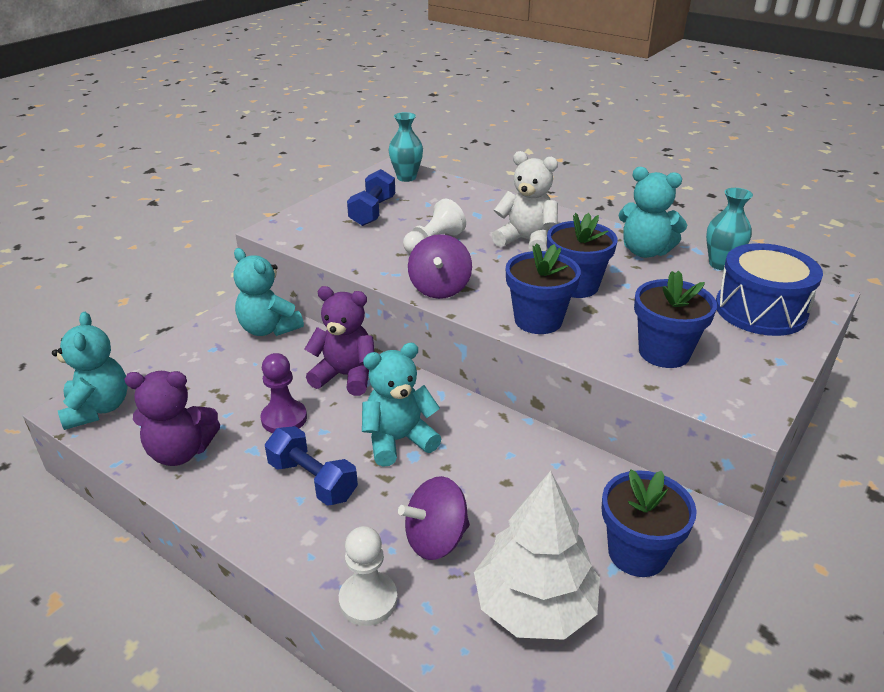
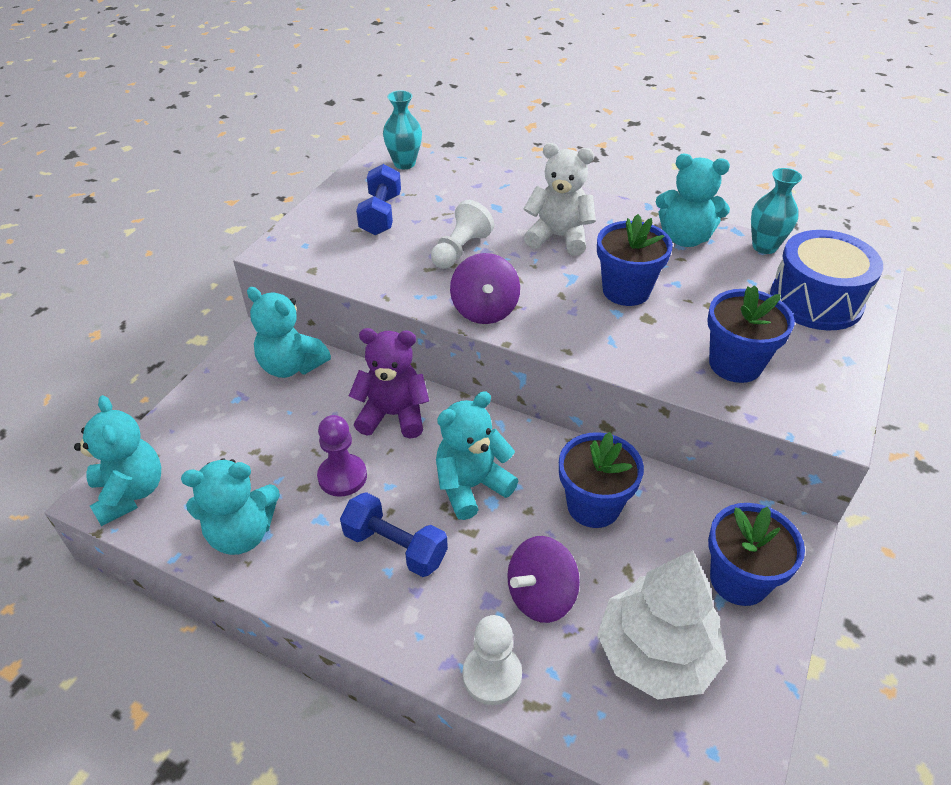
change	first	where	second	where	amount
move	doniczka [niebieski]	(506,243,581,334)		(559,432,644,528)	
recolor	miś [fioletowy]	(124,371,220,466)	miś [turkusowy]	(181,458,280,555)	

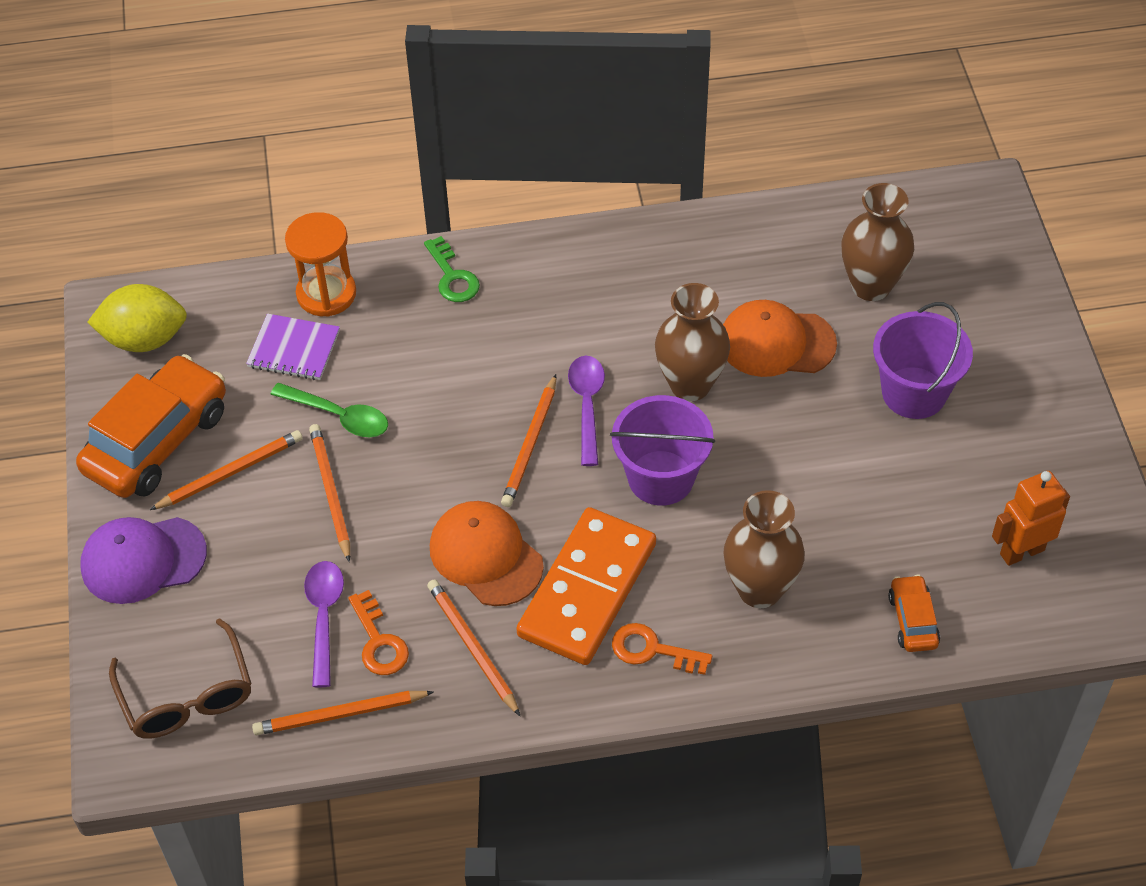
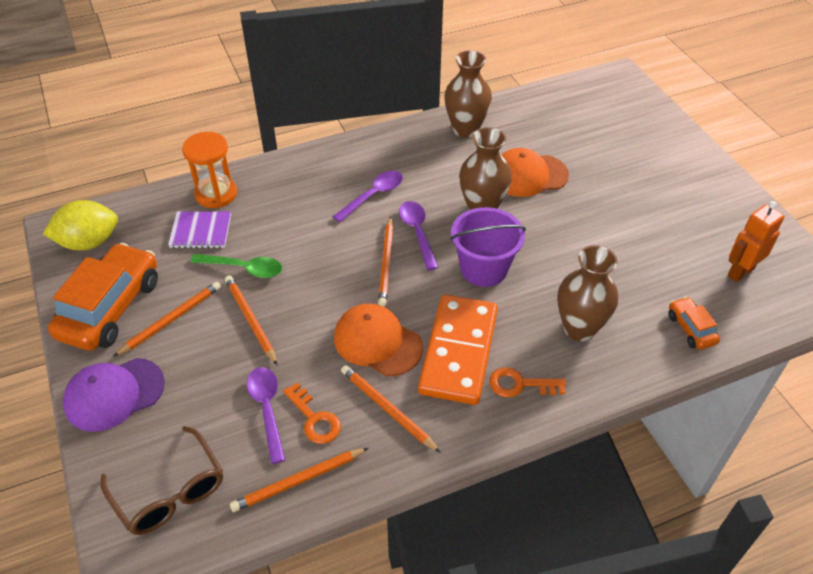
change	first	where	second	where	amount
move	wazon [brązowy]	(841,183,914,301)		(444,50,492,138)	
delete	klucz [zielony]	(424,236,480,302)			
delete	wiadro [fioletowy]	(873,302,973,419)			
insert			łyżka [fioletowy]	(333,171,403,222)	

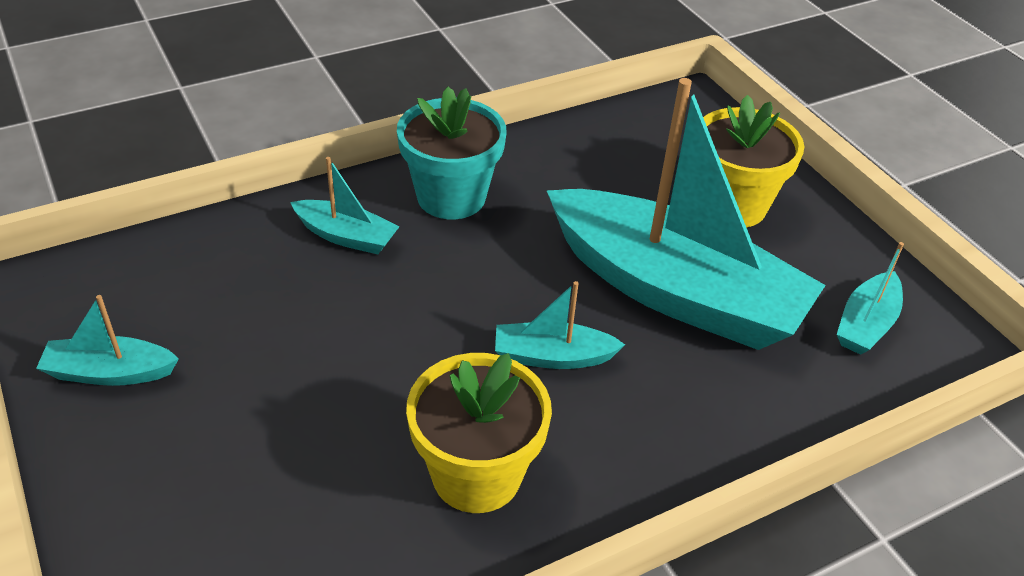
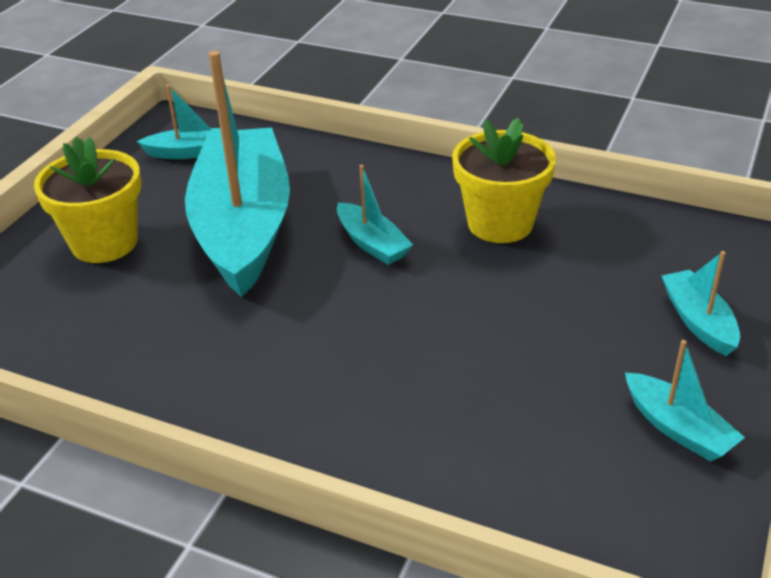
change	first	where	second	where	amount
delete	doniczka [turkusowy]	(397,87,507,219)			
move	łódka [turkusowy]	(290,157,400,254)		(662,251,740,356)	

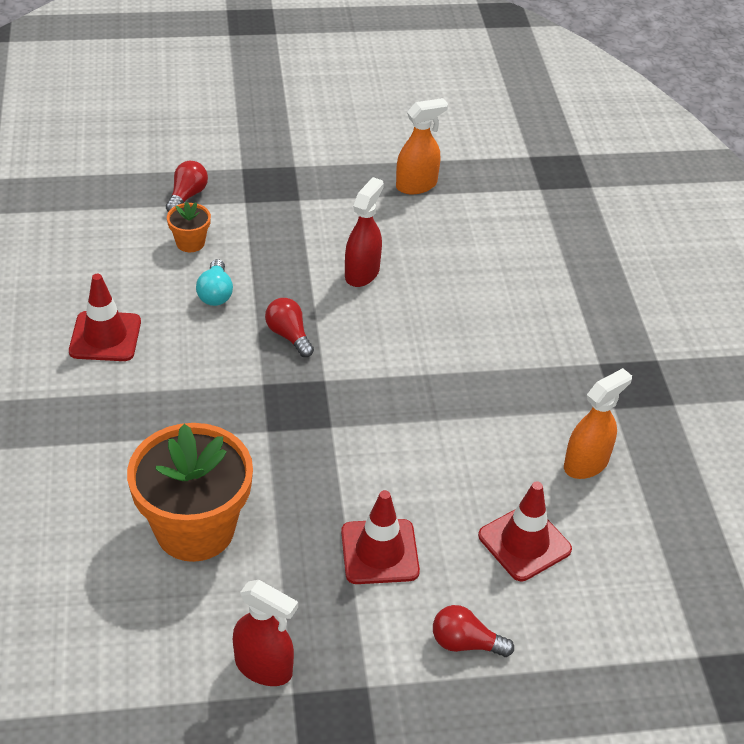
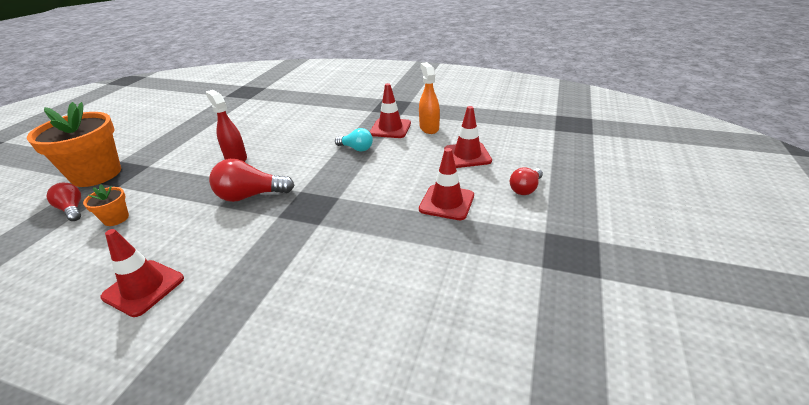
change	first	where	second	where	amount
delete	spryskiwacz [pomarańczowy]	(396,98,448,194)			
move	żarówka [turkusowy]	(196,259,233,306)		(335,128,373,152)	
resize	żarówka [czerwony]	(265,298,314,357)		(209,159,294,202)	x1.58
move	doniczka [pomarańczowy]	(127,423,253,562)		(27,102,121,187)	
delete	spryskiwacz [czerwony]	(233,580,298,686)			
insert			pachołek [czerwony]	(370,83,411,138)	

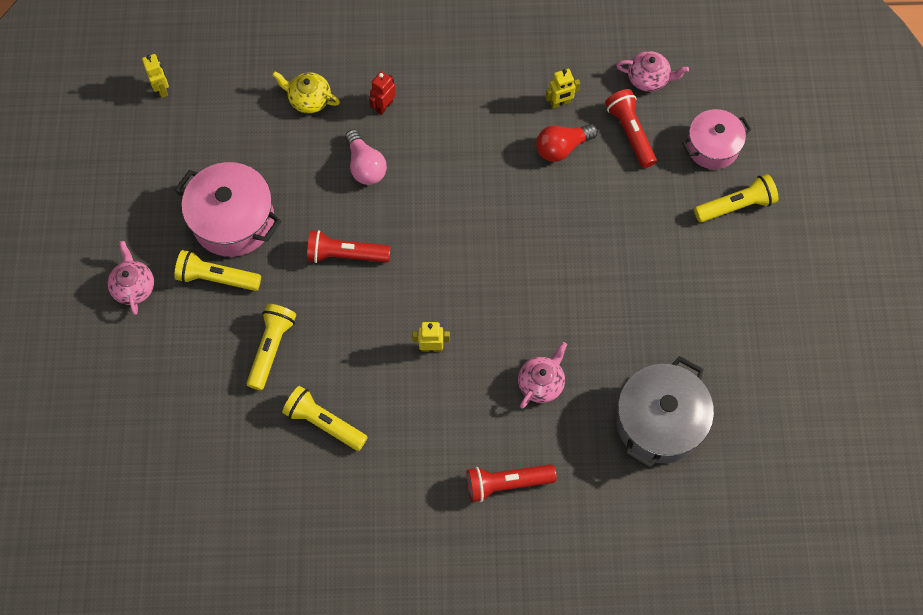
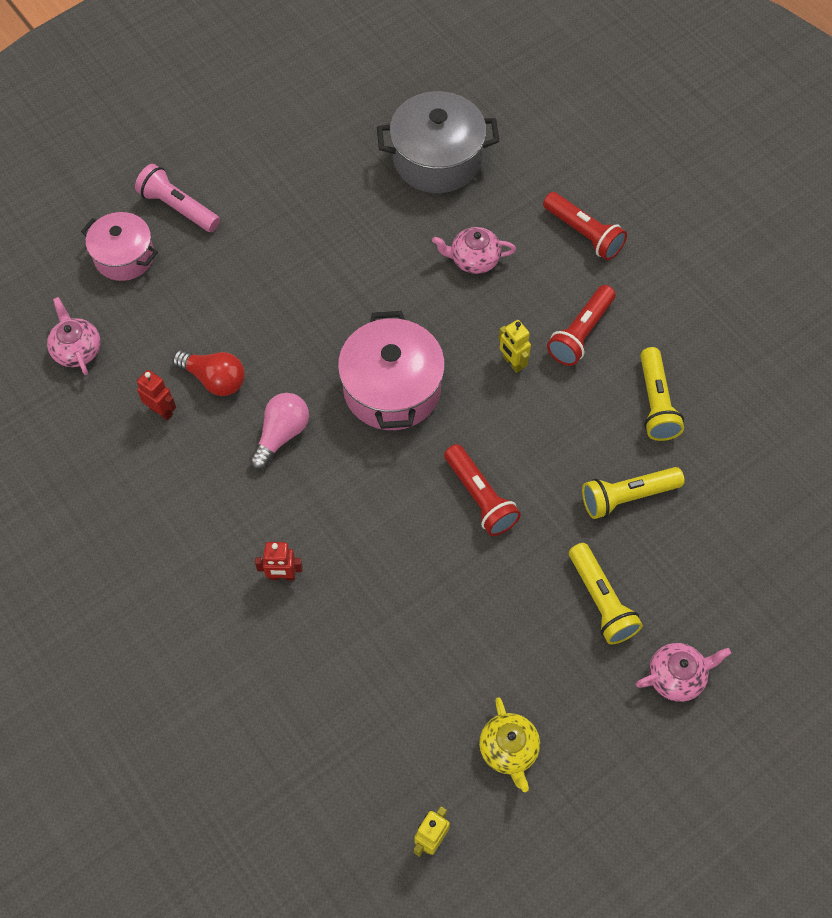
change	first	where	second	where	amount
recolor	robot [żółty]	(546,69,580,108)	robot [czerwony]	(137,370,176,420)	
move	imbryk [żółty]	(272,71,340,113)		(479,697,540,792)	
move	latarka [czerwony]	(605,89,657,168)		(547,285,616,366)	
move	żarówka [różowy]	(345,129,387,185)		(249,393,309,470)	
move	garnek [różowy]	(175,162,282,257)		(338,311,445,430)	
recolor	latarka [żółty]	(694,174,778,222)	latarka [różowy]	(135,164,220,232)	
rotate	imbryk [różowy]	(108,241,154,315)		(636,643,731,702)	150 degrees counterclockwise

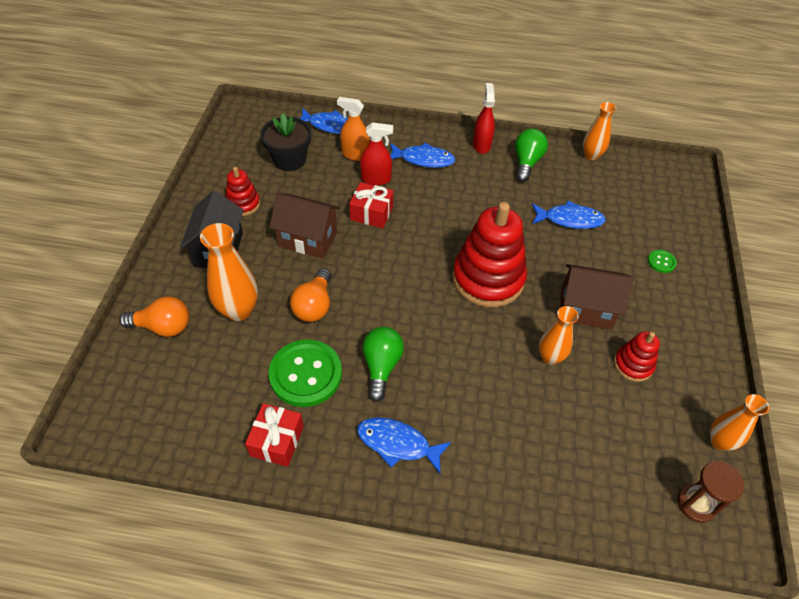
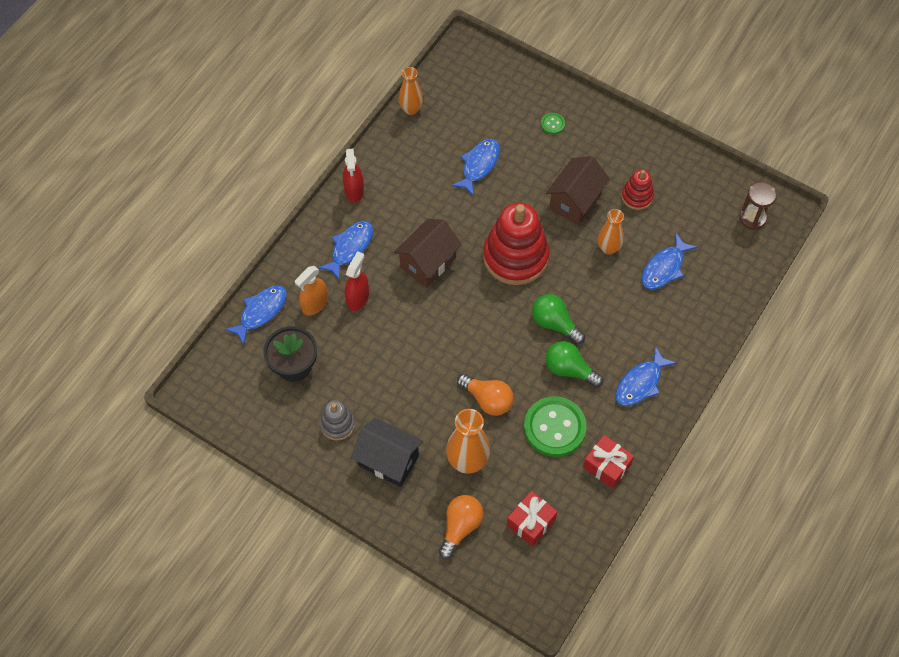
change	first	where	second	where	amount
rotate	spryskiwacz [czerwony]	(473,83,495,154)		(343,148,364,203)	120 degrees counterclockwise
move	żarówka [zielony]	(515,129,548,182)		(532,294,585,345)	
recolor	zabawka nakładanka [czerwony]	(226,167,260,216)	zabawka nakładanka [szary]	(320,400,355,441)	
move	prezent [czerwony]	(349,182,394,228)		(507,491,557,546)	
move	domek [brązowy]	(269,193,340,258)		(394,219,462,288)	
delete	wazon [pomarańczowy]	(710,394,769,451)			
insert			ryba [niebieski]	(642,233,697,289)	

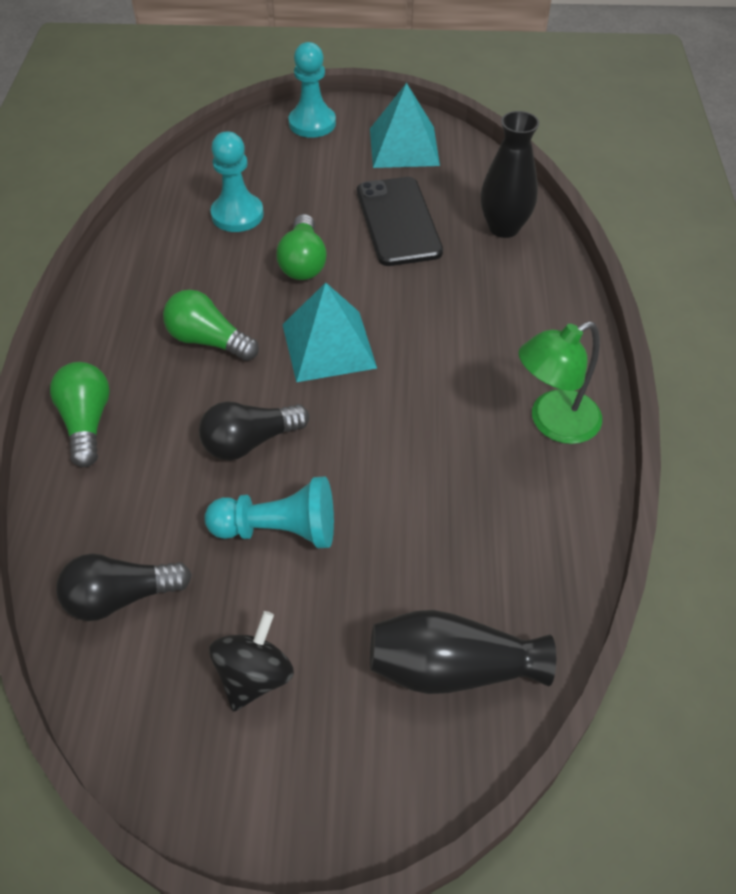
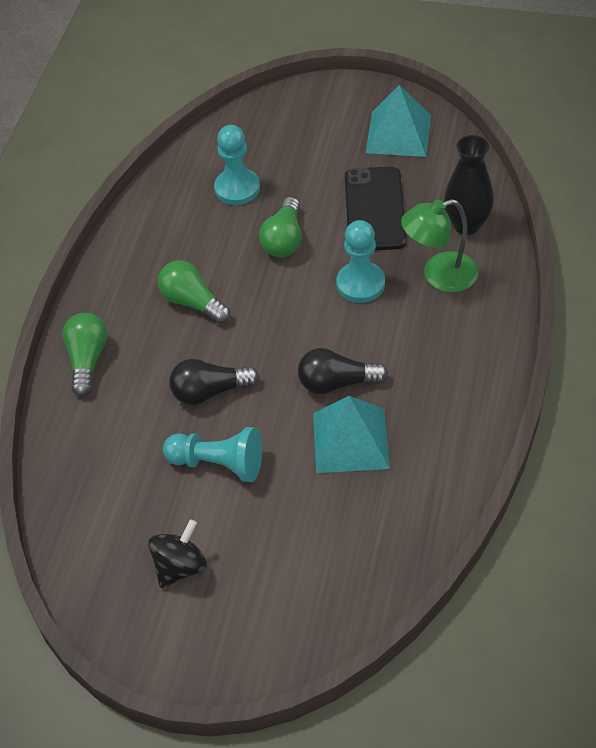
change	first	where	second	where	amount
move	pionek [turkusowy]	(288,42,336,138)		(336,220,385,303)	
move	piramida [turkusowy]	(282,282,377,382)		(313,396,390,473)	
move	lampka [zielony]	(518,321,602,444)		(401,199,478,292)	
move	żarówka [czarny]	(56,553,192,621)		(298,348,388,394)	
delete	wazon [czarny]	(370,610,556,694)			

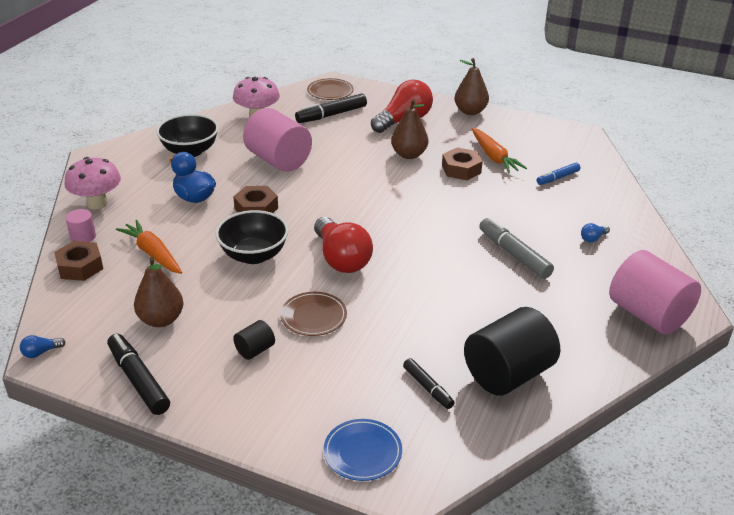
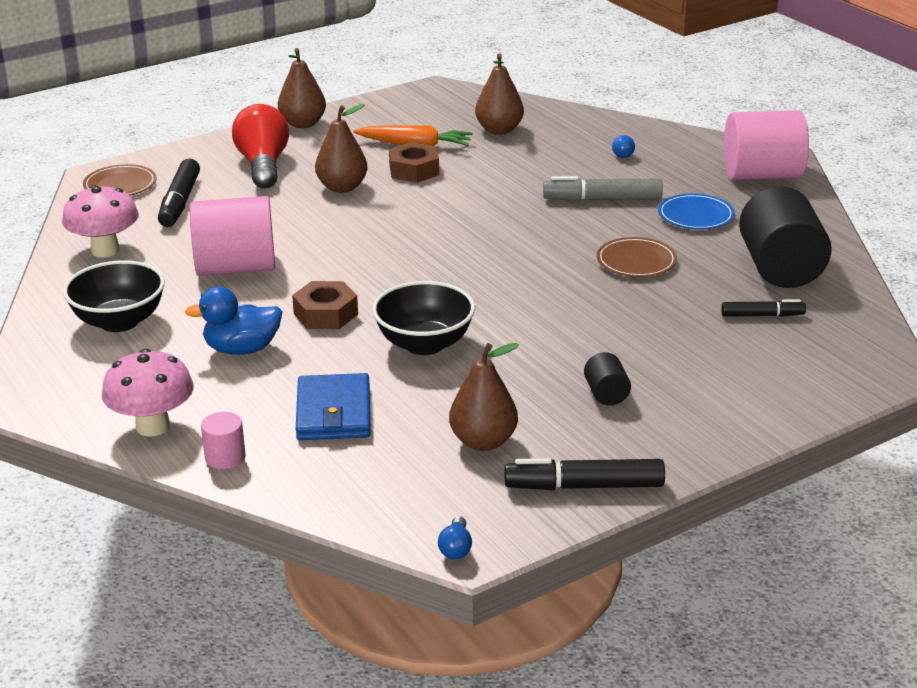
change	first	where	second	where	amount
replace	flamaster [niebieski]	(537,163,581,185)	gruszka [brązowy]	(475,53,524,135)	
delete	żarówka [czerwony]	(314,217,373,273)			
replace	marchewka [pomarańczowy]	(116,220,182,274)	portfel [niebieski]	(296,373,371,440)	
delete	nakrętka [brązowy]	(54,241,103,281)			
move	talerz [brązowy]	(280,292,347,336)		(597,237,677,277)	
move	talerz [niebieski]	(323,419,402,481)		(658,193,735,230)	

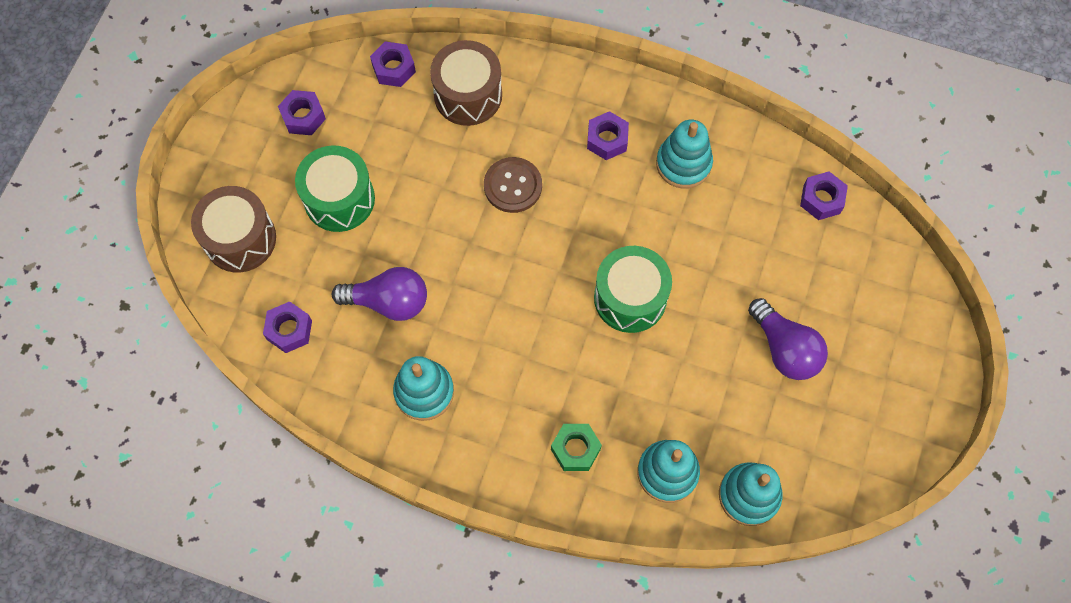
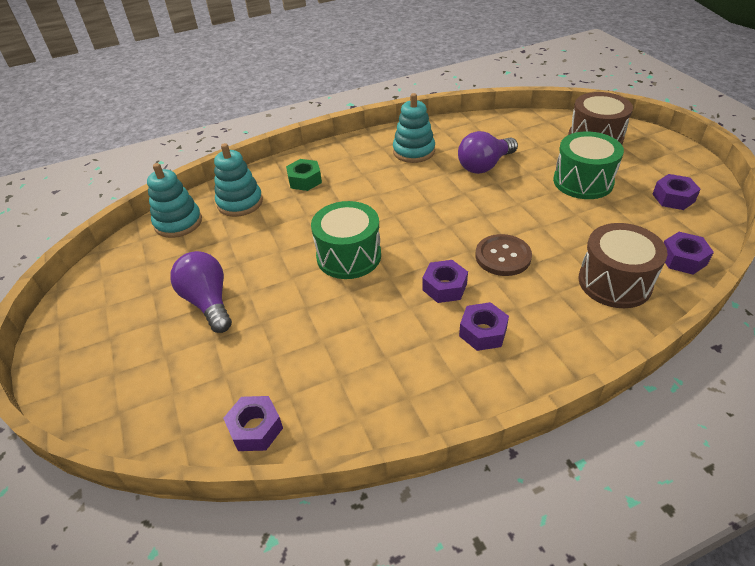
change	first	where	second	where	amount
delete	zabawka nakładanka [turkusowy]	(656,120,713,189)			
rotate	żarówka [fioletowy]	(748,298,828,380)		(170,251,232,333)	45 degrees clockwise
move	nakrętka [fioletowy]	(263,301,312,353)		(422,260,468,303)	

